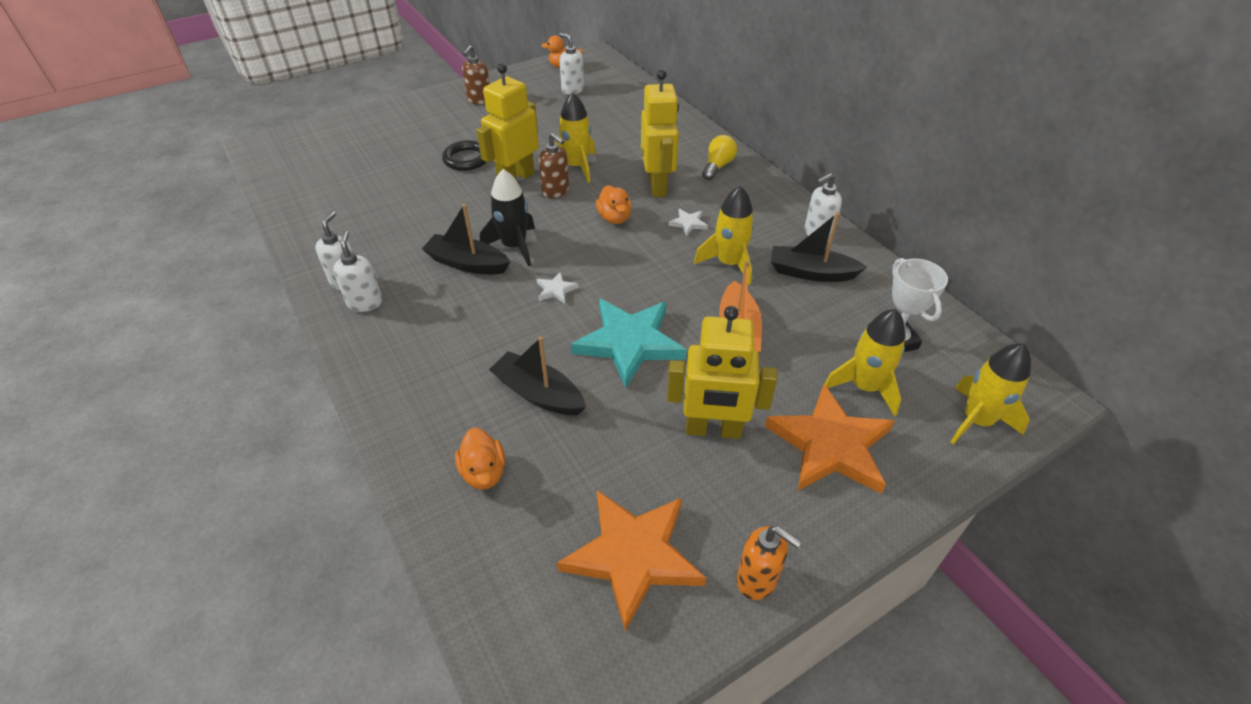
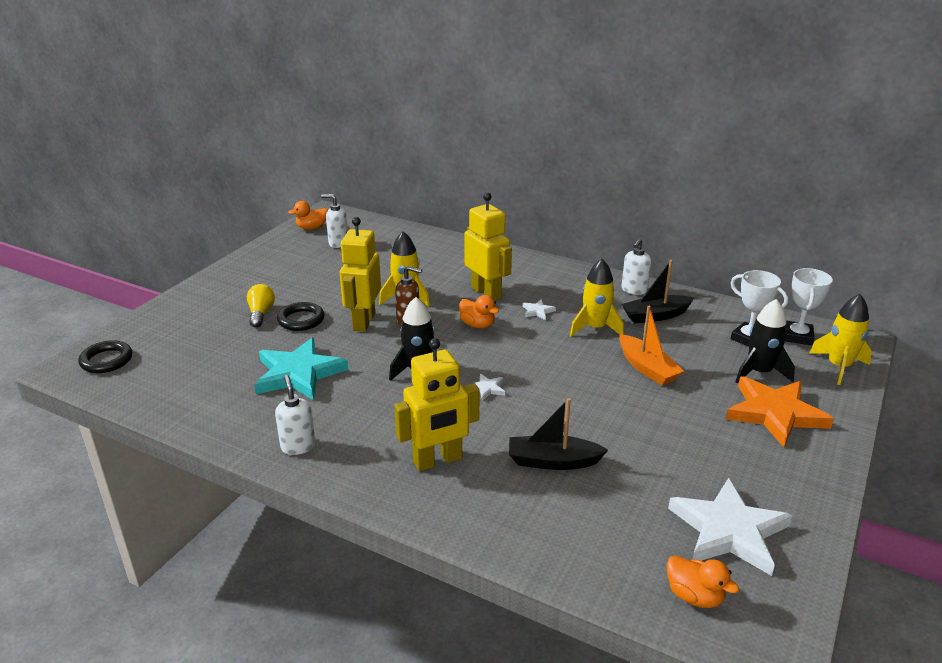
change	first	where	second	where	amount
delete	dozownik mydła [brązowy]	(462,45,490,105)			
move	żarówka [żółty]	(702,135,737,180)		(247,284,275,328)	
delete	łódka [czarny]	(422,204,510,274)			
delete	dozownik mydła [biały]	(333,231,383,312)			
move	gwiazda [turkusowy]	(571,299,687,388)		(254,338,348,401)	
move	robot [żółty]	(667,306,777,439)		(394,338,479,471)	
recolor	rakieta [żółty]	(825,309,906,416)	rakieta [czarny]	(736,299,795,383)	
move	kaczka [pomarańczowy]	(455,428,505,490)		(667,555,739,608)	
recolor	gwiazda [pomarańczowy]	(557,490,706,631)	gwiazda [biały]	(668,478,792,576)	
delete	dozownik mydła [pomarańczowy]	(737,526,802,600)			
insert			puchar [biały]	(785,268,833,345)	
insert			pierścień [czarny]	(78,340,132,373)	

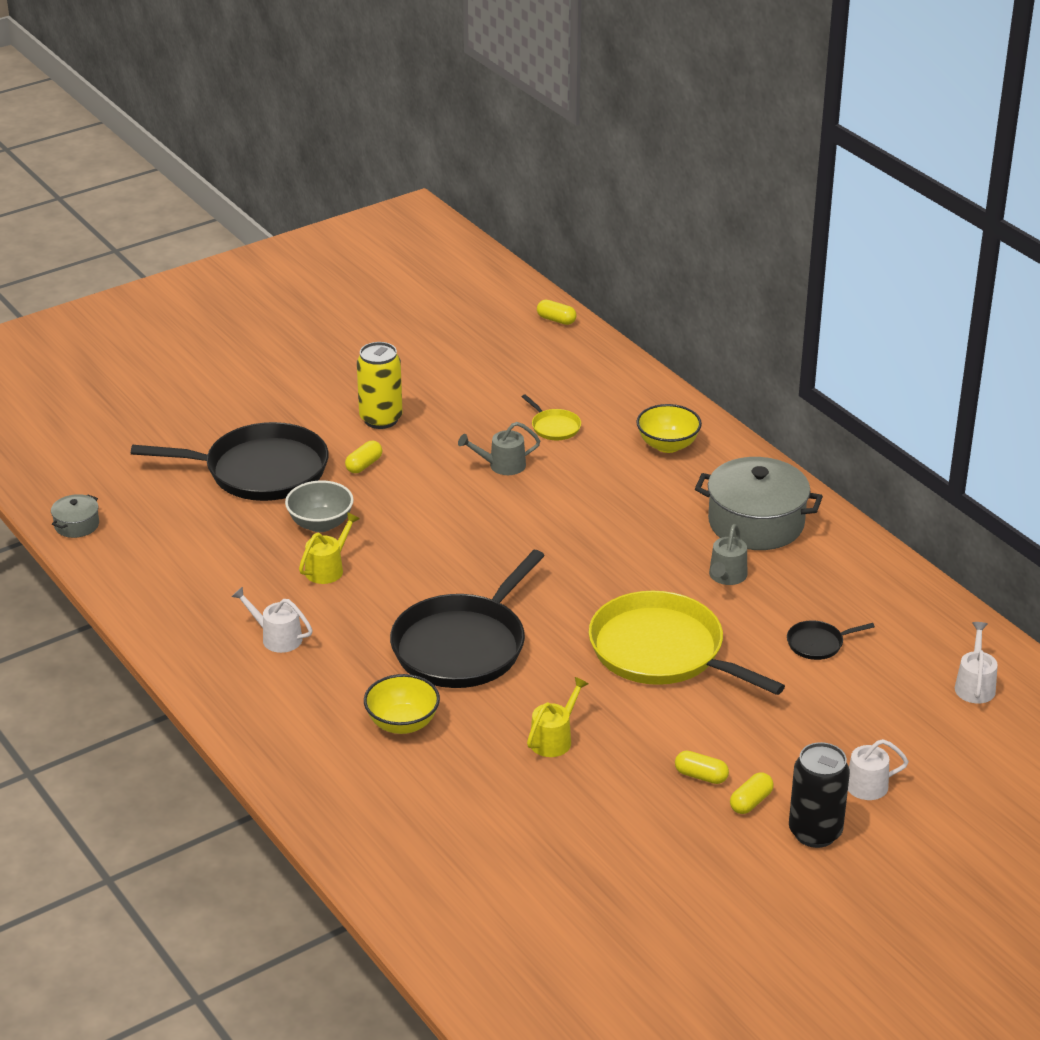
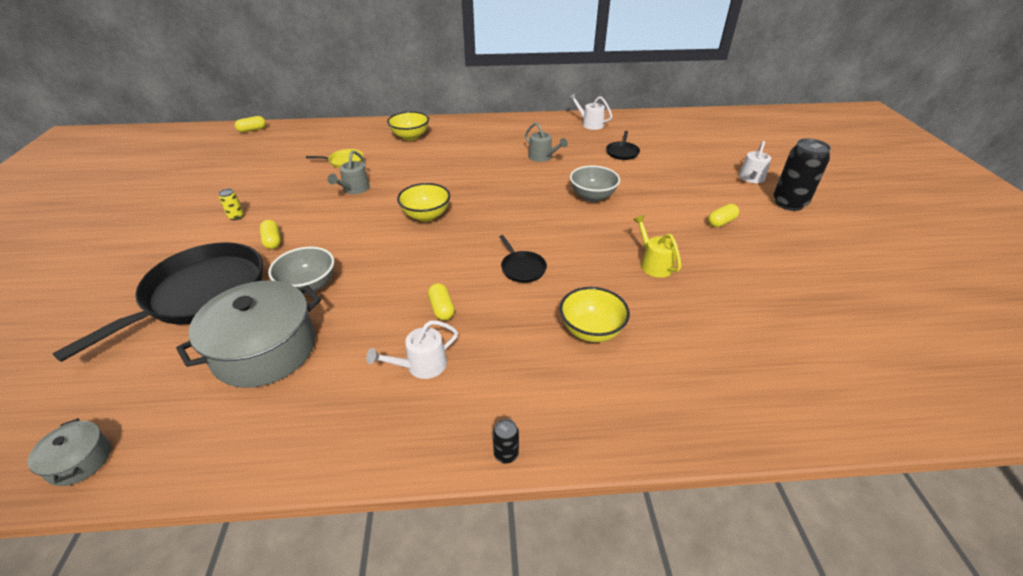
change	first	where	second	where	amount
resize	puszka [żółty]	(357,342,402,429)		(219,189,244,220)	x0.44
move	garnek [szary]	(695,457,823,550)		(176,281,321,388)	
delete	konewka [żółty]	(299,512,360,584)			
resize	patelnia [czarny]	(390,550,545,688)		(499,235,547,283)	x0.42
replace	patelnia [żółty]	(589,591,785,695)	miska [szary]	(570,166,620,202)	
move	konewka [biały]	(955,622,998,704)		(568,93,612,130)	
move	kapsułka [żółty]	(730,772,774,814)		(428,283,454,320)	
insert			miska [żółty]	(397,183,450,222)	
insert			puszka [czarny]	(493,419,519,464)	

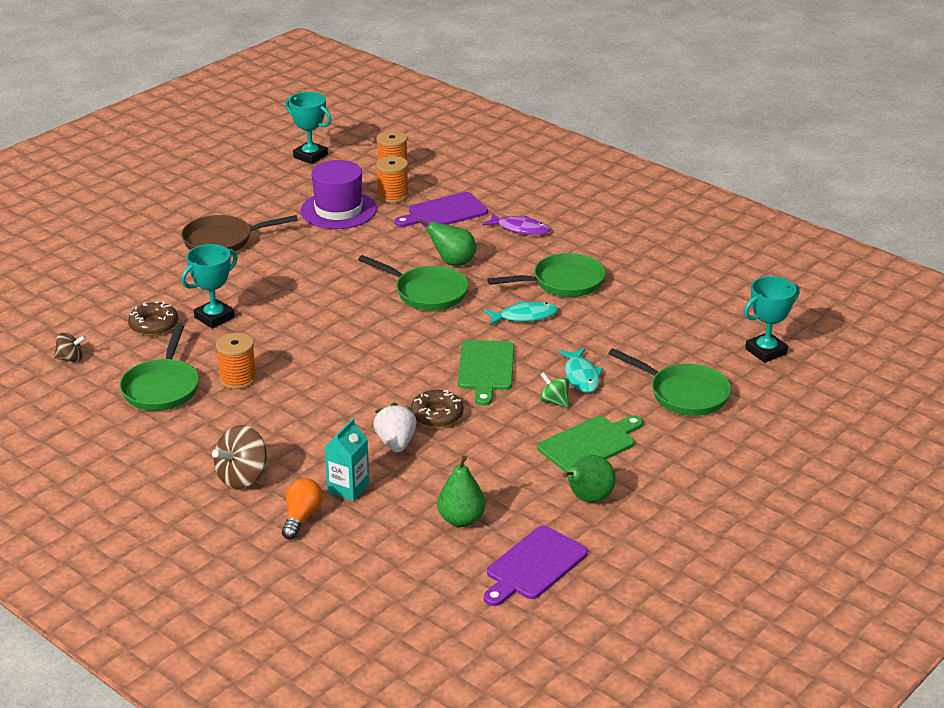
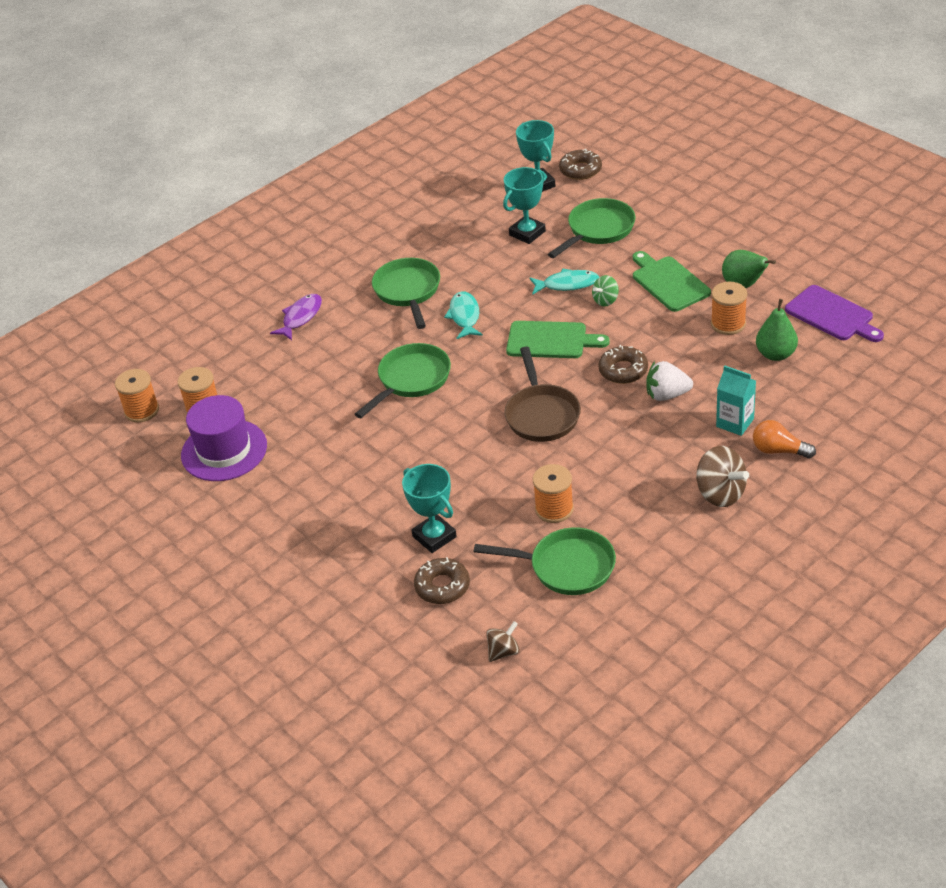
change	first	where	second	where	amount
move	puchar [turkusowy]	(285,92,331,164)		(503,167,546,244)	
delete	deska do krojenia [fioletowy]	(395,192,488,228)			
move	patelnia [brązowy]	(181,215,298,251)		(504,347,581,442)	
delete	gruszka [zielony]	(418,219,476,266)			
rotate	bączek [brązowy]	(54,332,86,362)		(486,621,520,662)	45 degrees clockwise
insert			donut [brązowy]	(559,149,602,180)	
insert			szpulka [pomarańczowy]	(711,282,747,335)	

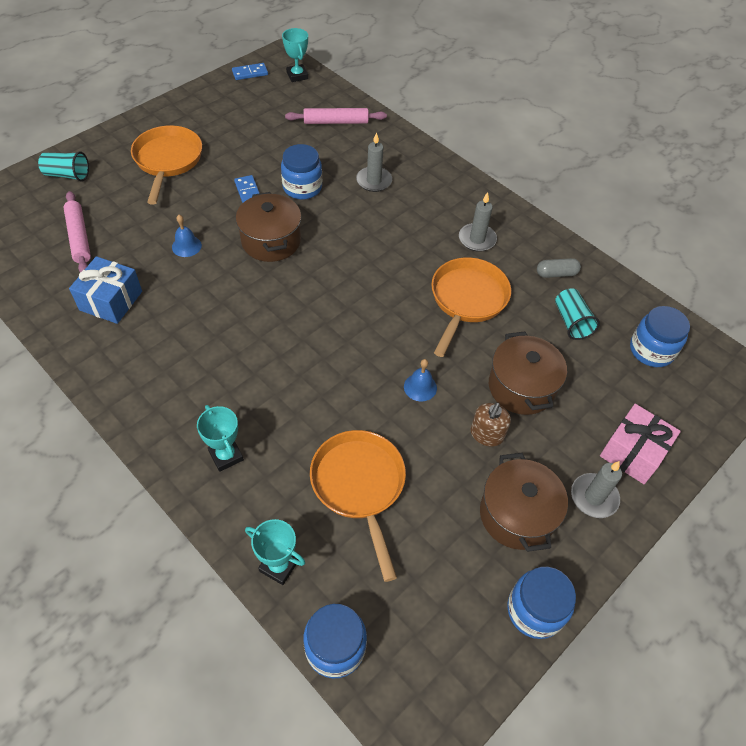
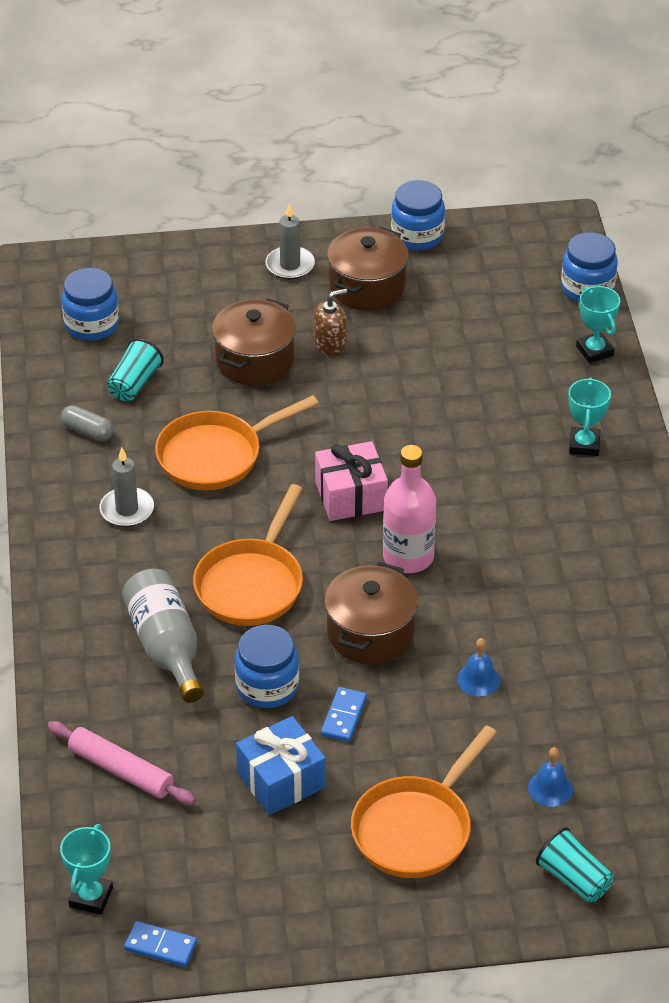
change	first	where	second	where	amount
replace	świeca [szary]	(356,132,392,192)	butelka [szary]	(122,569,204,703)	
delete	wałek do ciasta [różowy]	(63,191,91,272)			
move	prezent [niebieski]	(69,256,142,324)		(236,716,326,815)	
move	dzwonek [niebieski]	(404,359,437,401)		(528,747,573,807)	
move	prezent [różowy]	(600,404,681,484)		(315,441,388,521)	
move	patelnia [pomarańczowy]	(310,430,406,582)		(193,484,303,626)	
insert			butelka [różowy]	(383,445,436,573)	

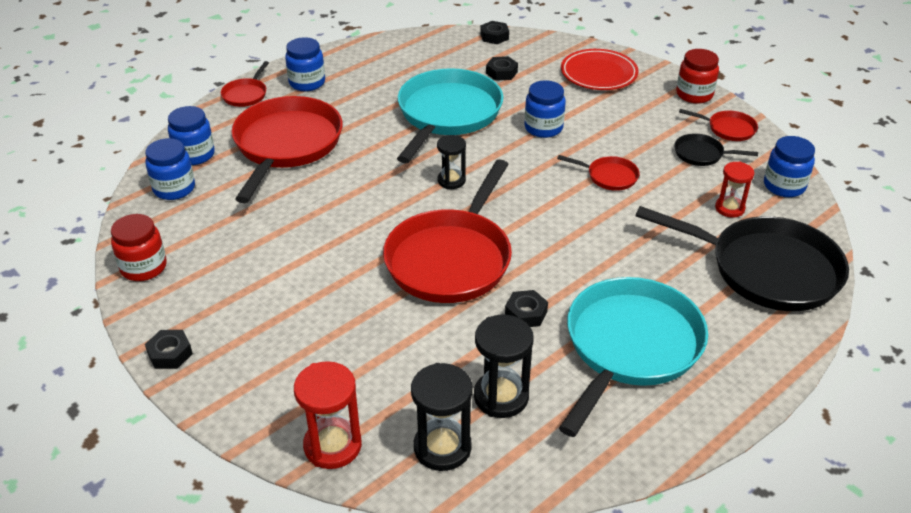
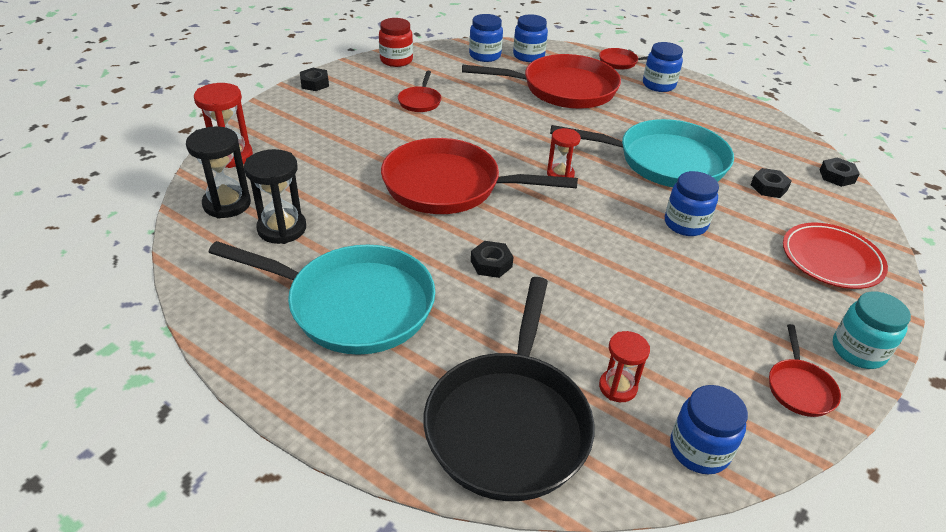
change	first	where	second	where	amount
recolor	słoik [czerwony]	(676,49,719,104)	słoik [turkusowy]	(833,292,911,369)	
delete	patelnia [czarny]	(674,134,758,166)			
recolor	klepsydra [czarny]	(437,135,466,189)	klepsydra [czerwony]	(547,128,581,178)	
move	patelnia [czerwony]	(557,155,640,191)		(398,71,442,112)	
move	nakrętka [czarny]	(505,290,548,327)		(471,241,513,278)	

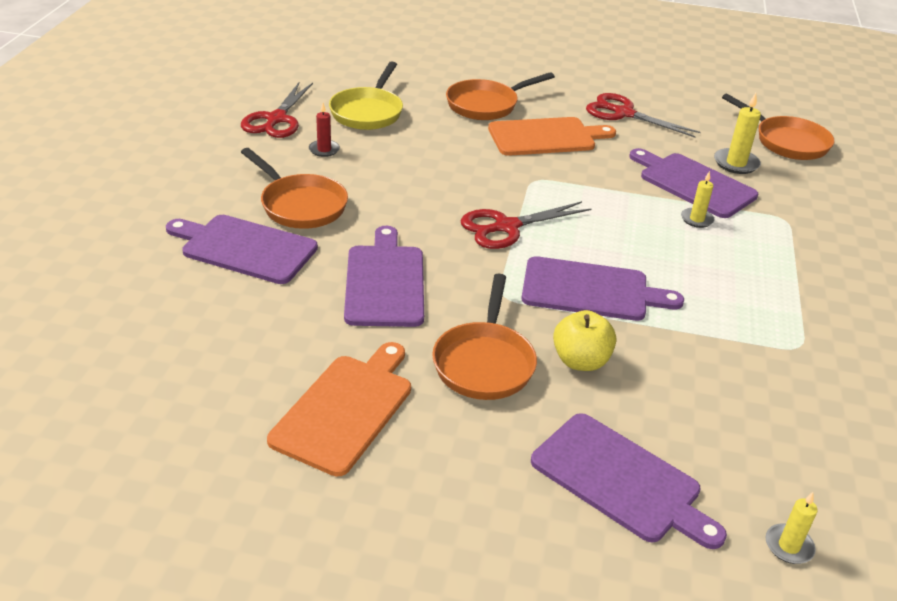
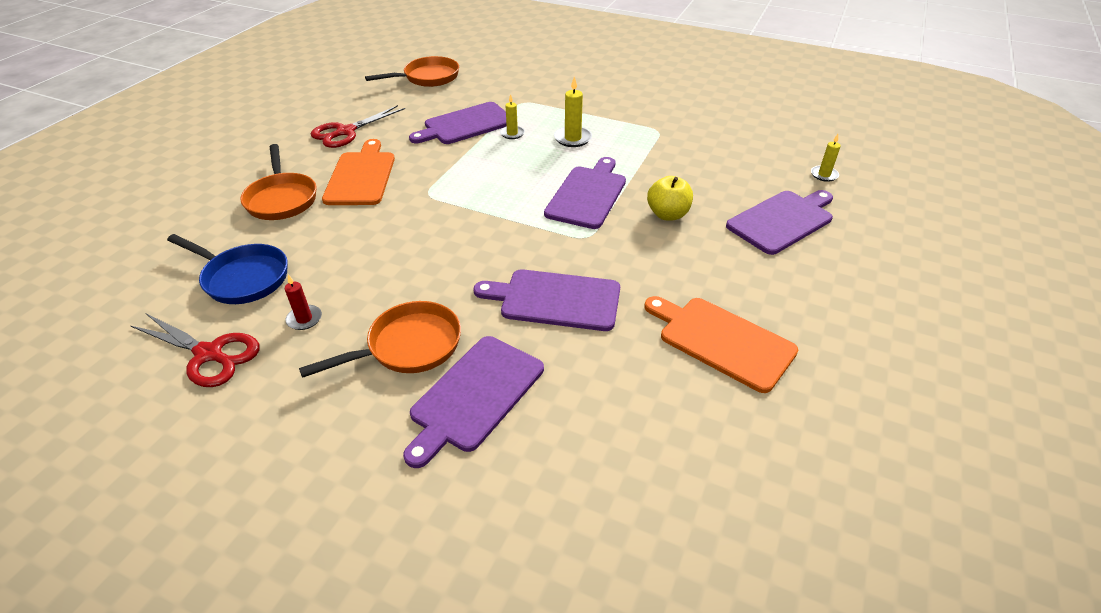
change	first	where	second	where	amount
recolor	patelnia [żółty]	(329,61,403,130)	patelnia [niebieski]	(167,234,288,304)	
move	świeca [żółty]	(714,93,761,174)		(554,76,592,147)	
delete	nożyczki [czerwony]	(461,201,591,249)			
delete	patelnia [pomarańczowy]	(432,273,537,400)			

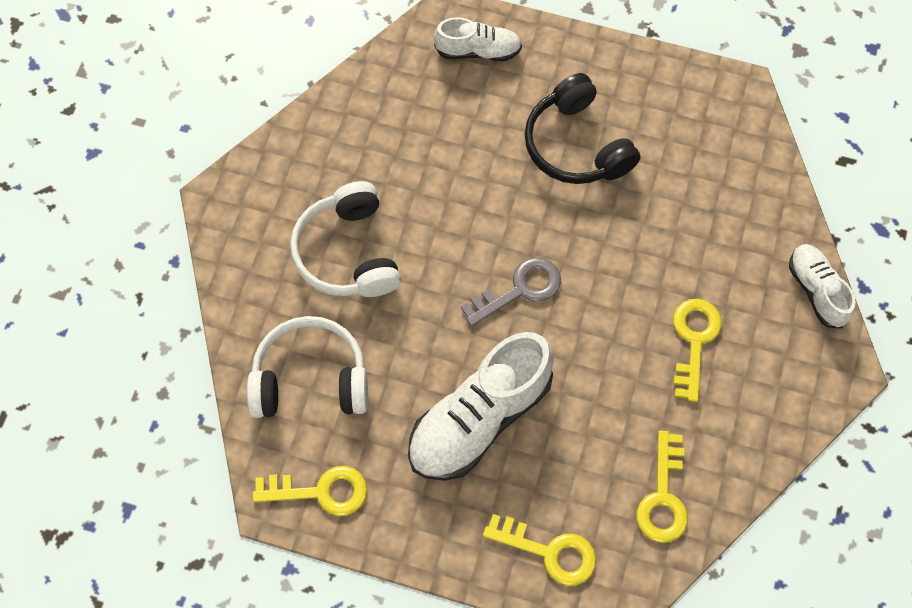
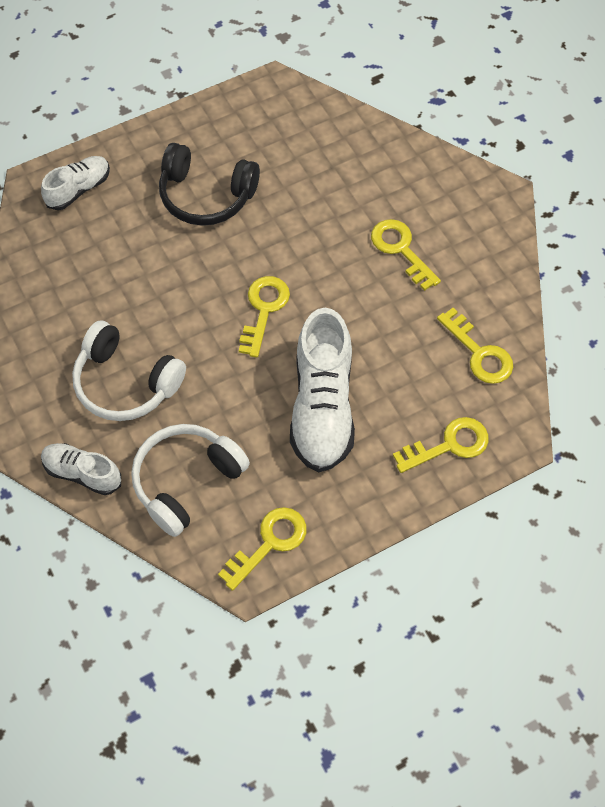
change	first	where	second	where	amount
move	but [biały]	(789,244,855,329)		(41,443,121,495)	
recolor	klucz [szary]	(461,257,561,327)	klucz [żółty]	(239,276,290,358)	

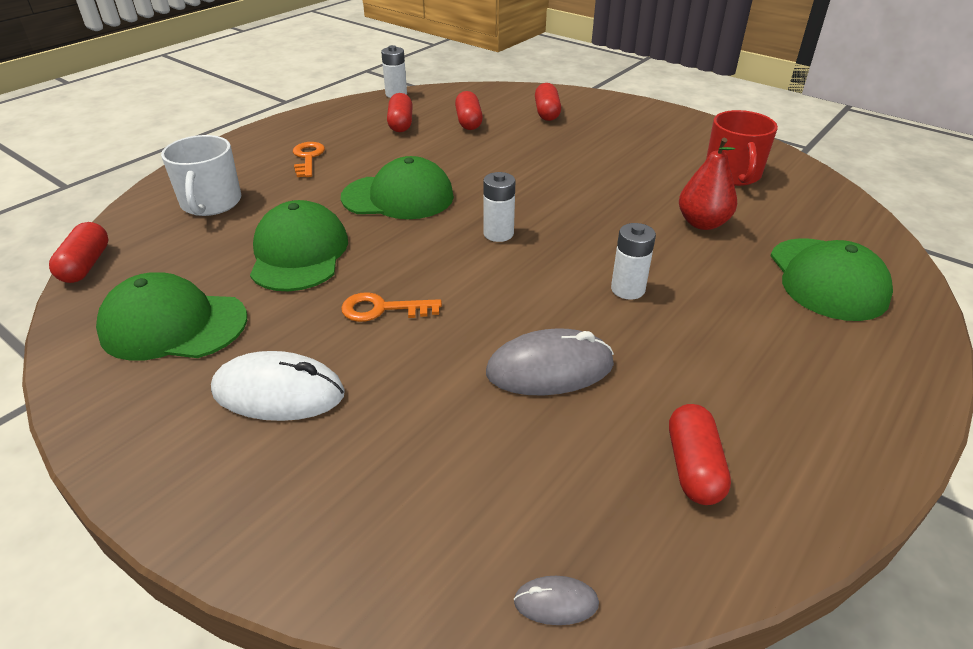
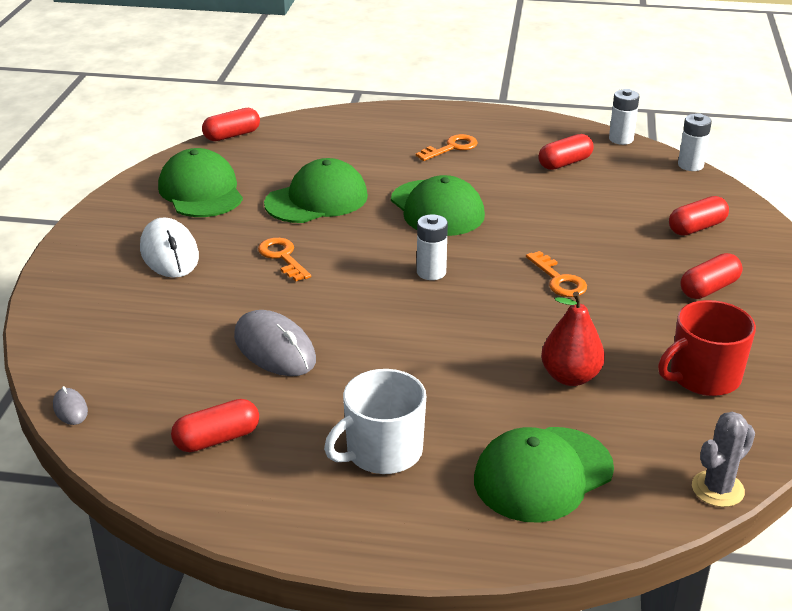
change	first	where	second	where	amount
move	kapsułka [czerwony]	(455,91,483,130)		(681,253,743,299)	
move	kubek [biały]	(161,135,241,216)		(324,369,426,474)	
move	bateria [biały]	(611,223,656,300)		(678,113,712,171)	
insert			klucz [pomarańczowy]	(526,251,587,297)	
insert			kaktus [szary]	(692,412,755,507)	

